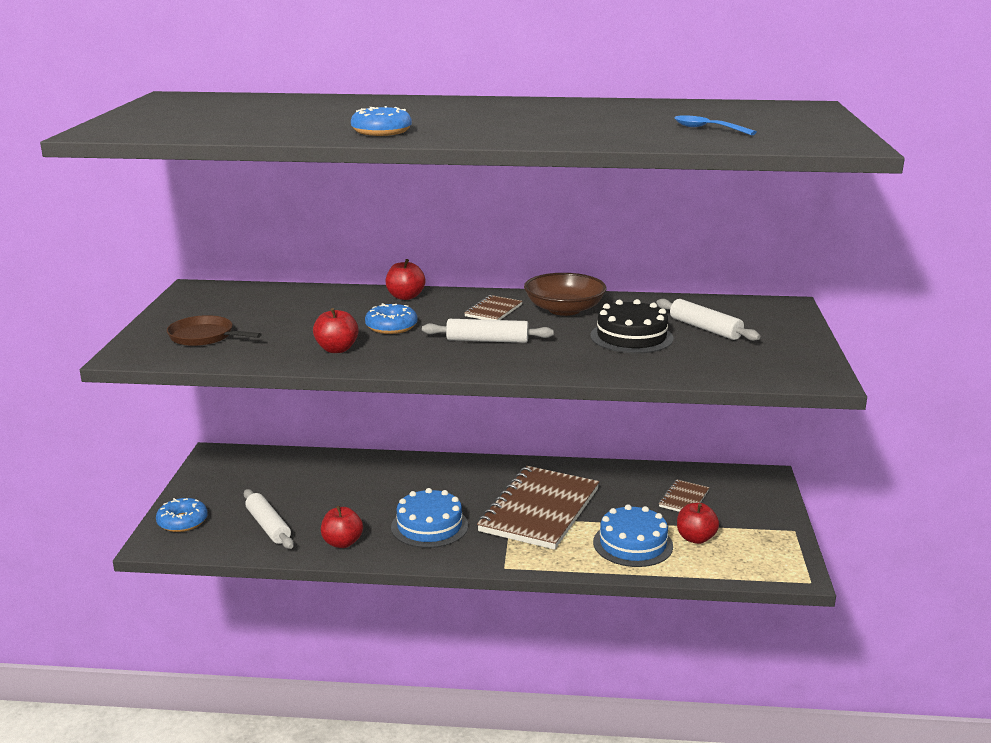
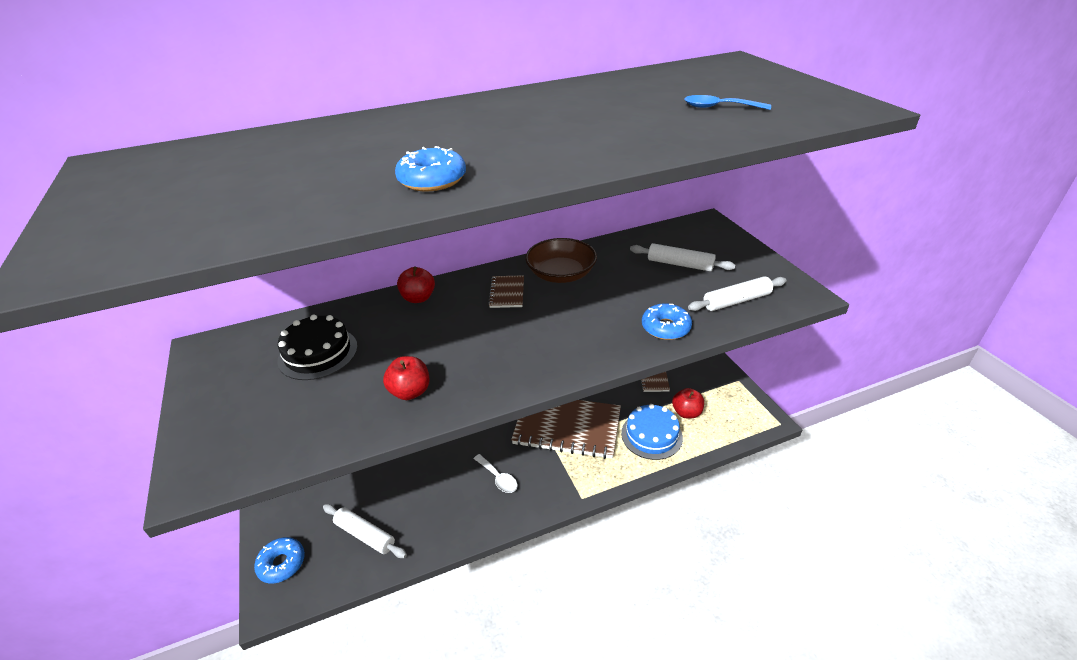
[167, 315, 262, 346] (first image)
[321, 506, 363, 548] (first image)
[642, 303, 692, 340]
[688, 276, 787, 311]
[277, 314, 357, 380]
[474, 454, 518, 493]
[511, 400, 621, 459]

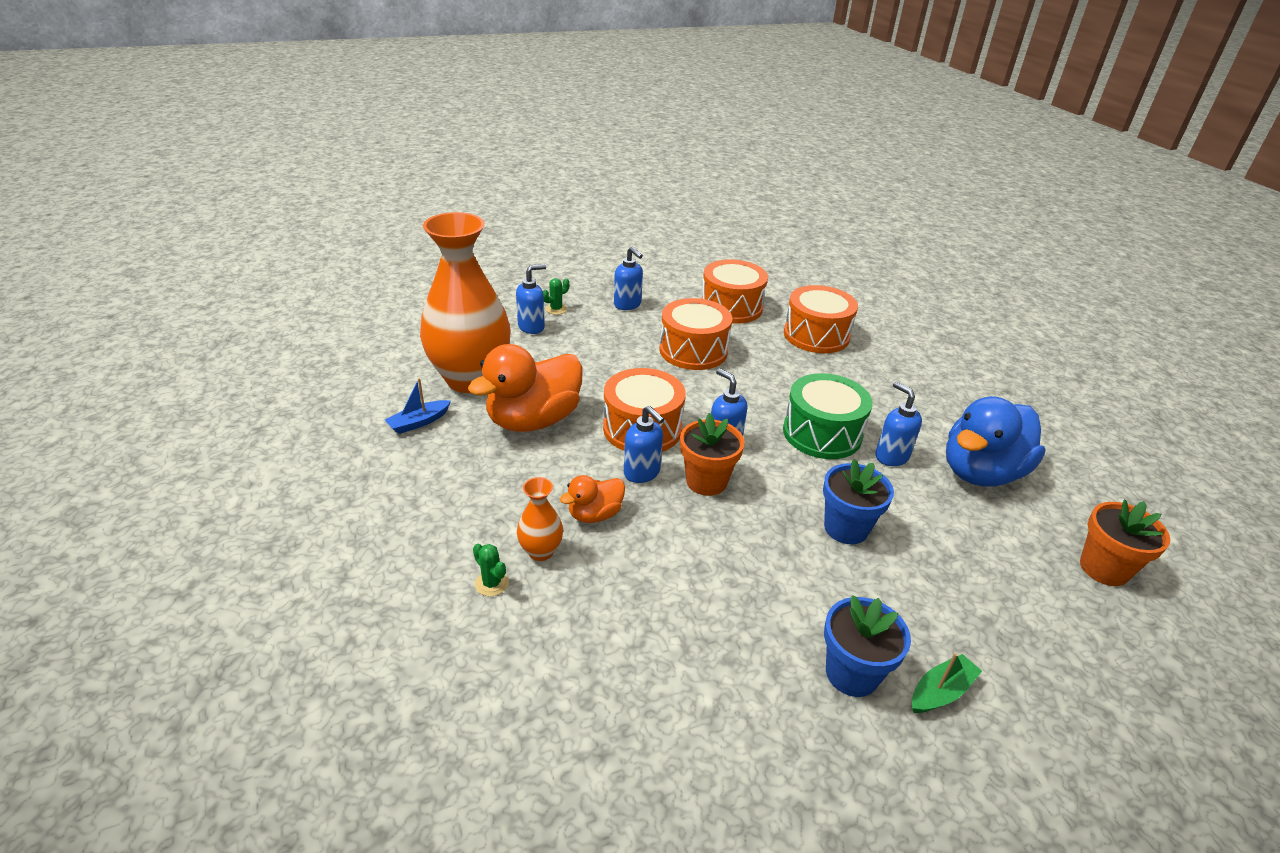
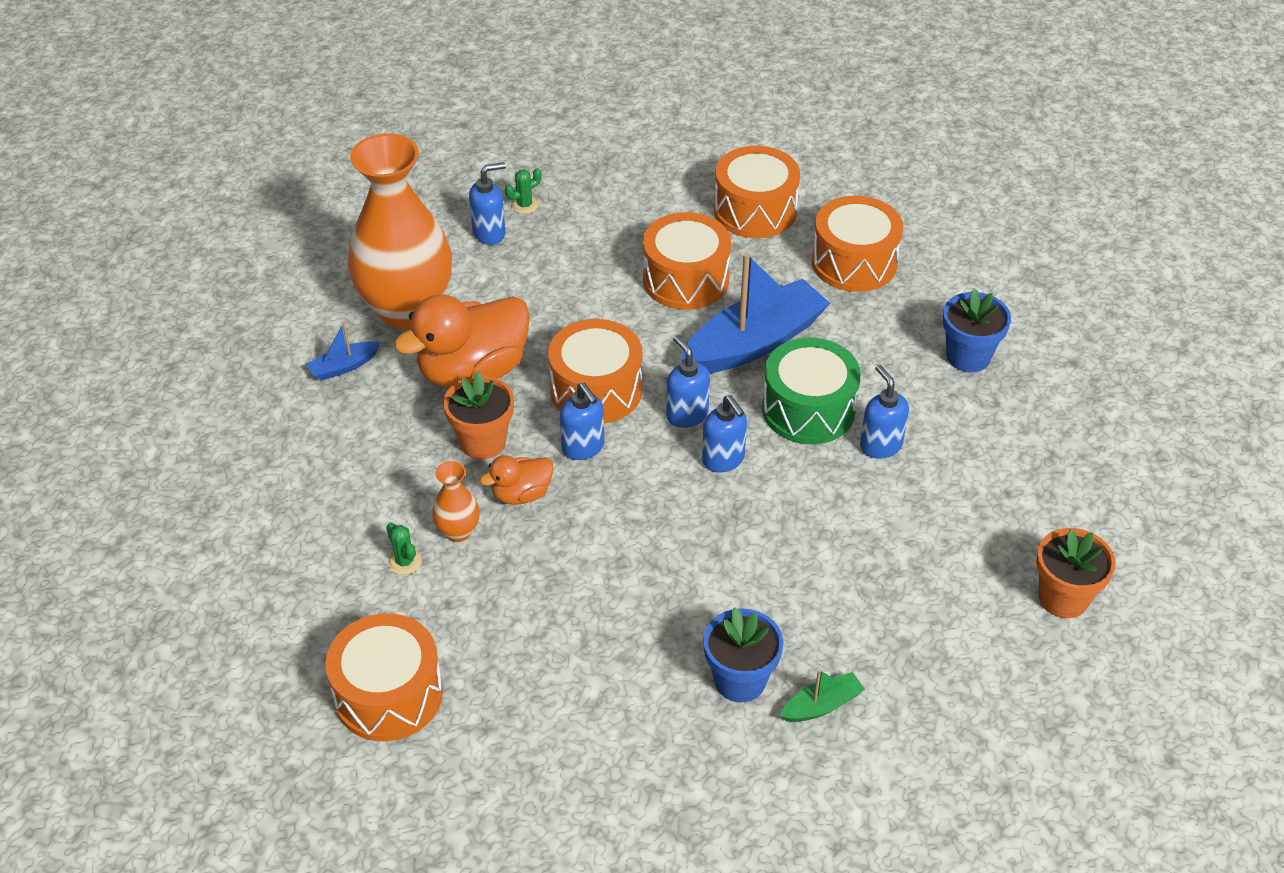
[946, 396, 1046, 487] (first image)
[325, 613, 443, 741]
[681, 253, 830, 374]
[702, 395, 747, 473]
[443, 372, 514, 460]
[943, 288, 1011, 372]

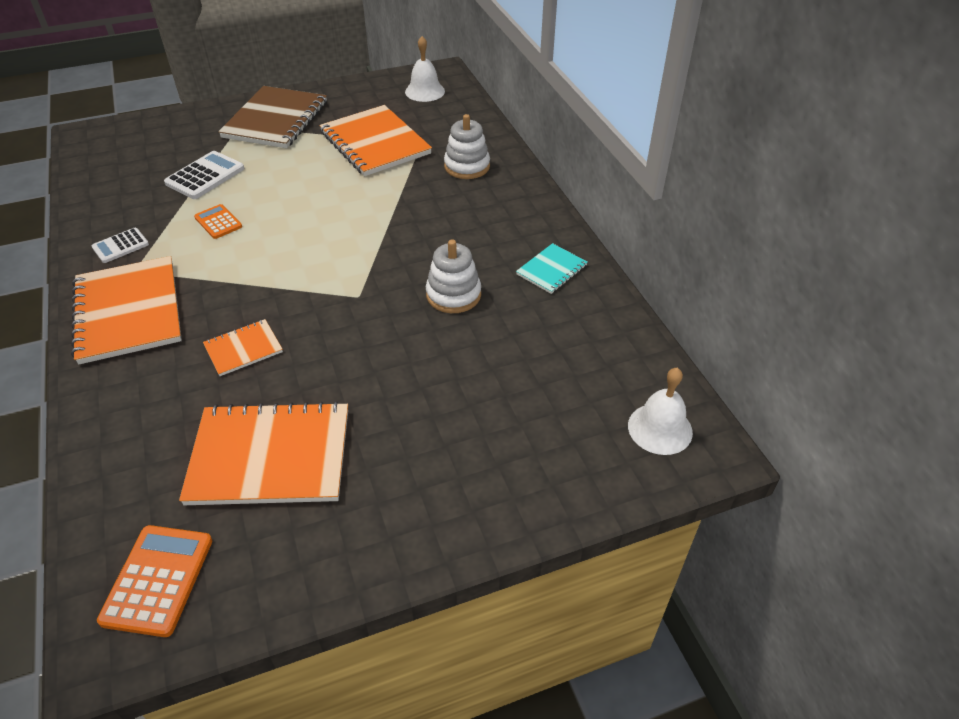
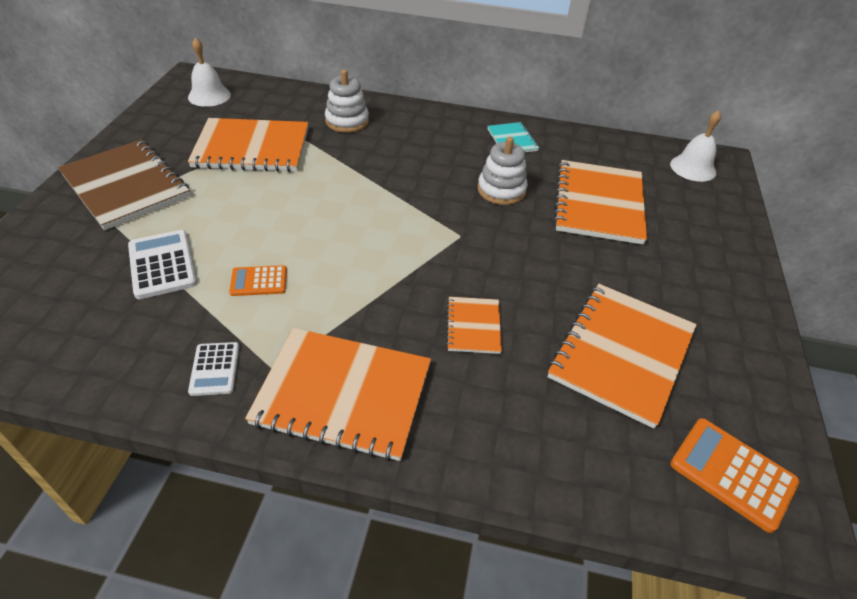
[553, 160, 647, 245]

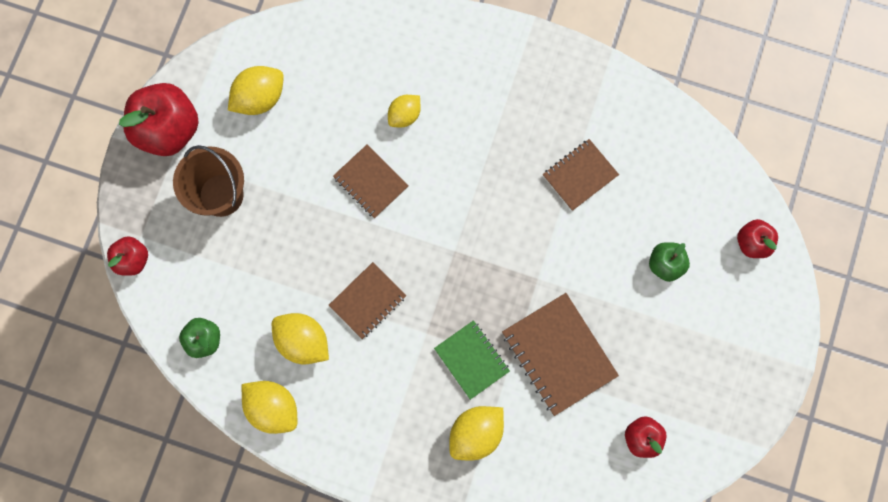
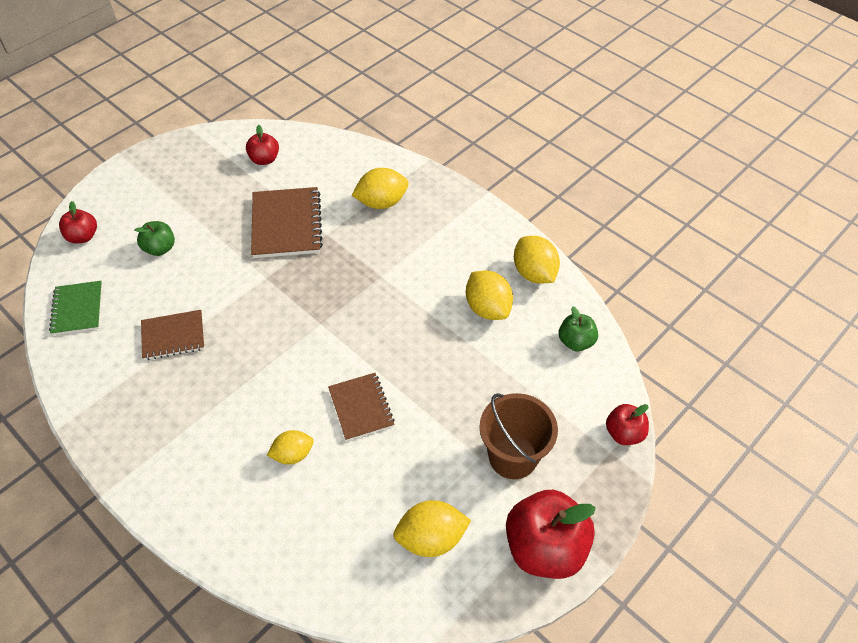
[329, 262, 406, 339] (first image)
[49, 281, 102, 335]

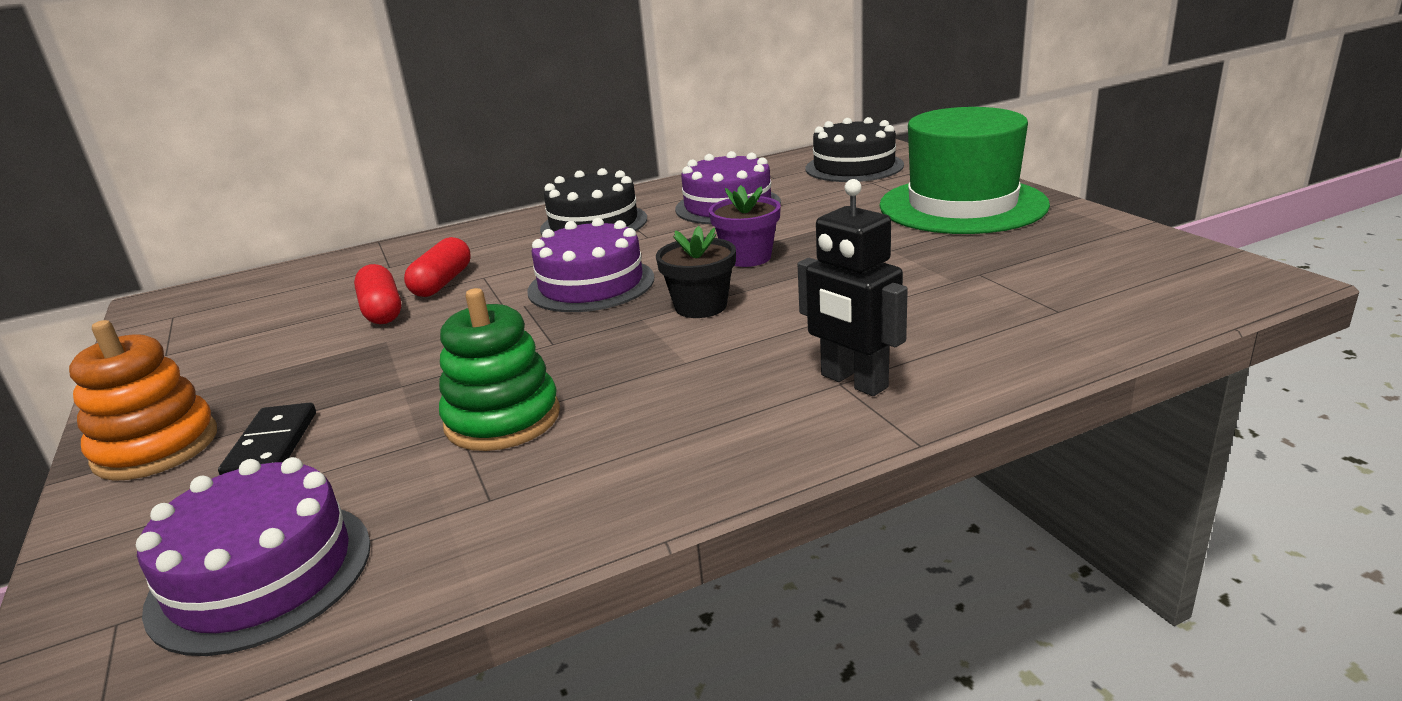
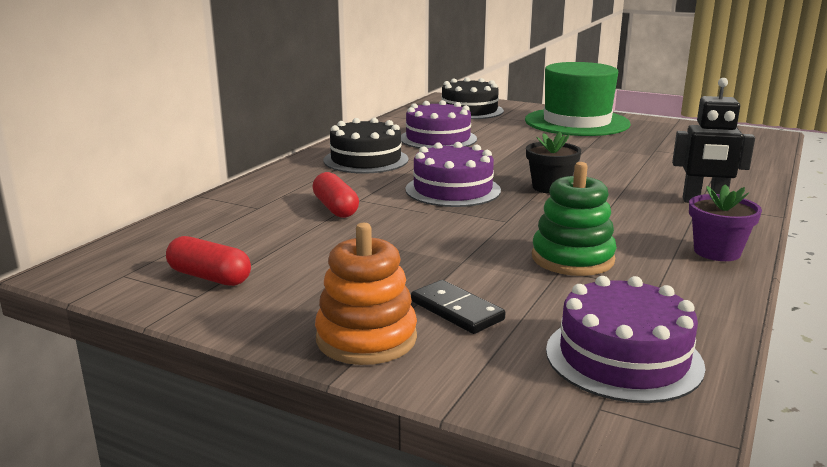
[166, 236, 251, 286]
[689, 184, 762, 261]

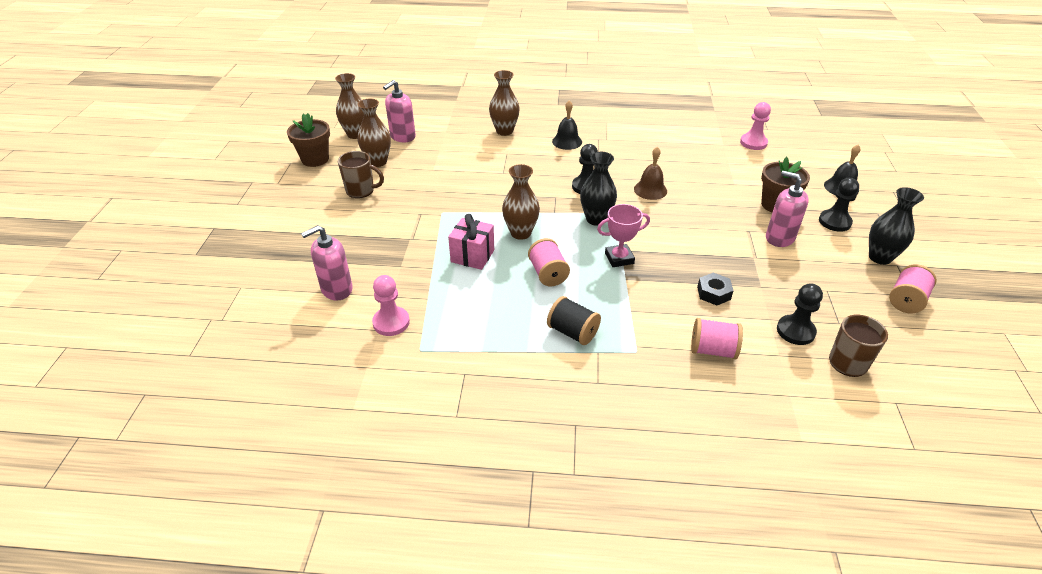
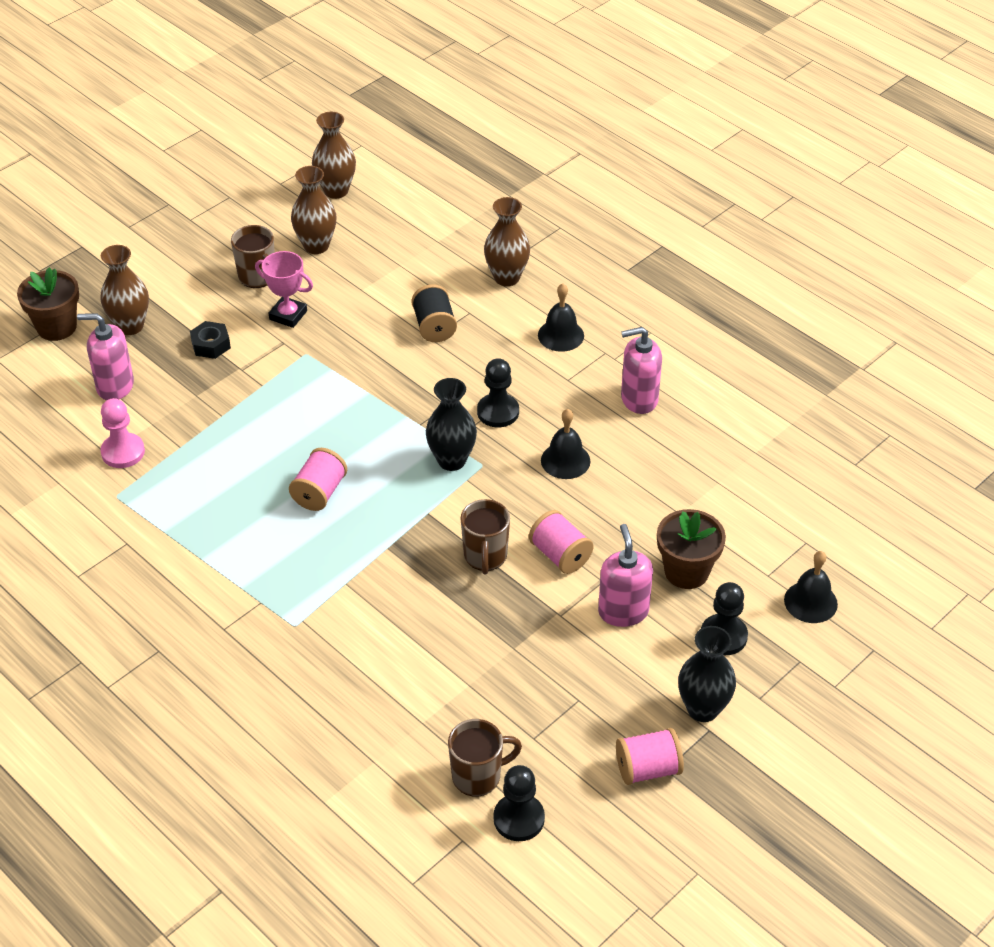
[448, 214, 494, 270] (first image)
[740, 102, 771, 150] (first image)
[460, 499, 510, 574]
[17, 267, 79, 341]
[621, 327, 662, 414]
[100, 245, 149, 335]
[412, 284, 457, 342]
[255, 251, 313, 328]
[529, 510, 594, 574]
[190, 321, 231, 359]
[494, 765, 545, 841]
[541, 409, 590, 479]

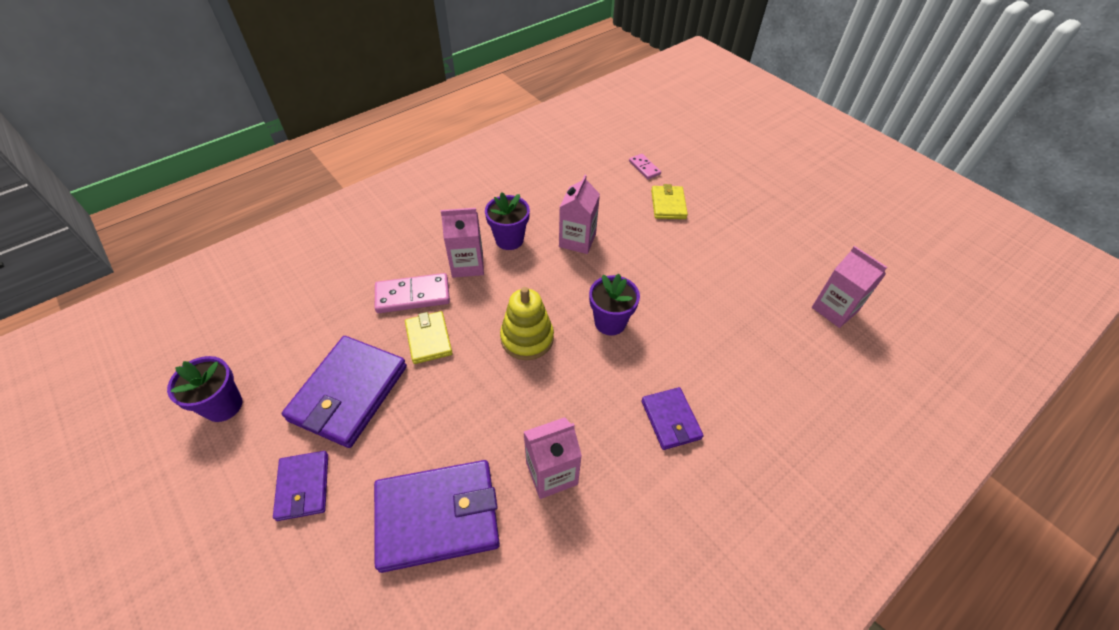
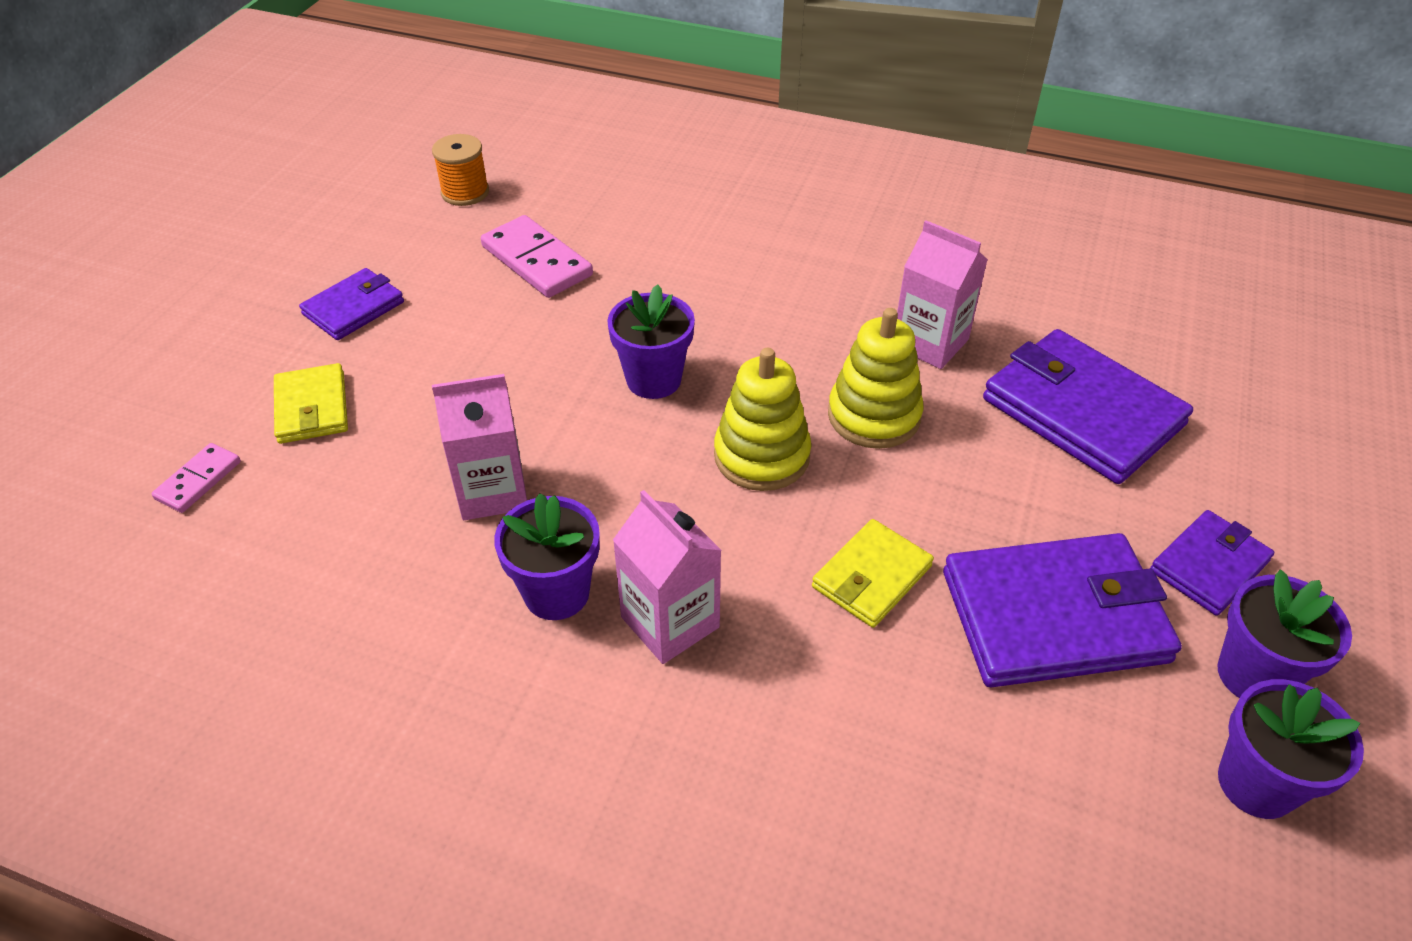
[828, 308, 923, 449]
[1218, 569, 1352, 698]
[481, 215, 593, 298]
[299, 268, 404, 340]
[432, 134, 489, 206]
[274, 363, 348, 444]

